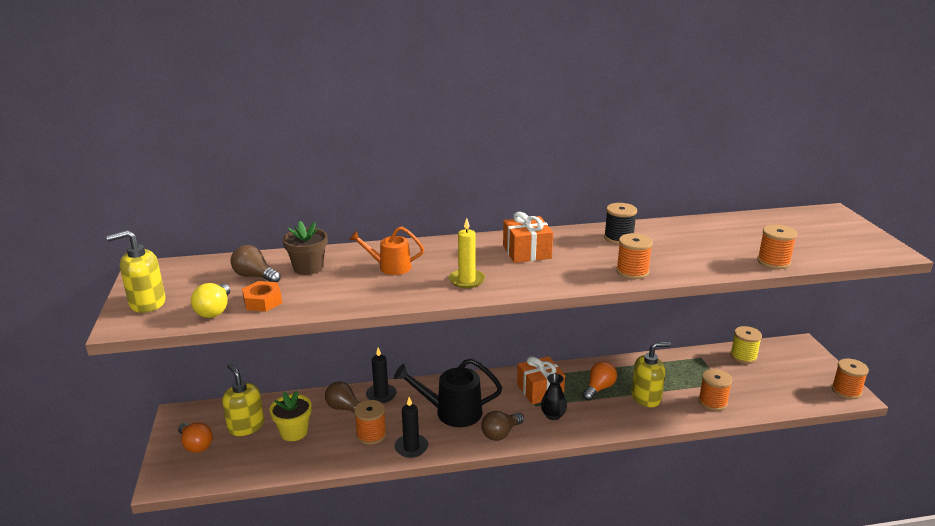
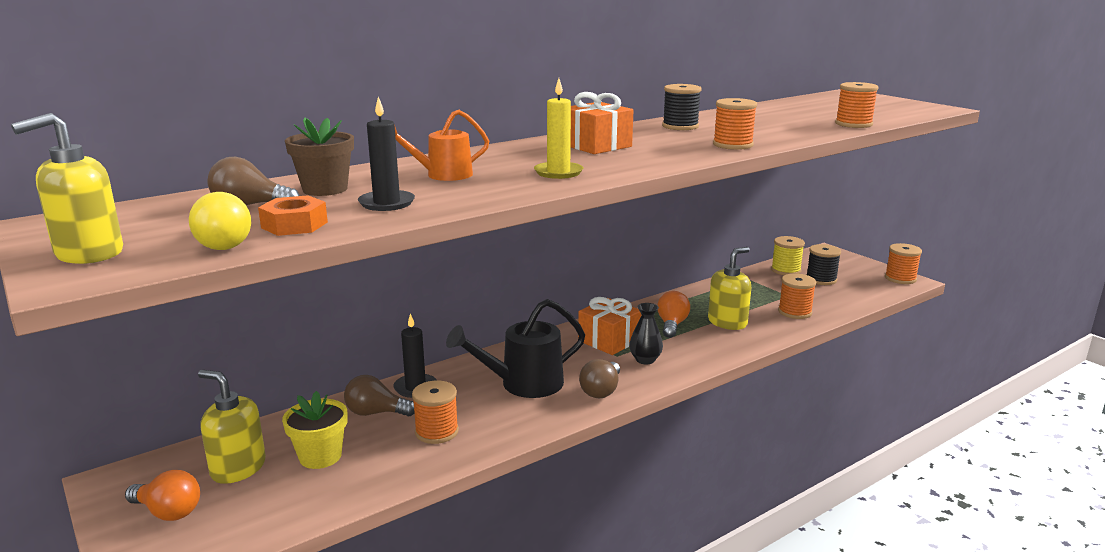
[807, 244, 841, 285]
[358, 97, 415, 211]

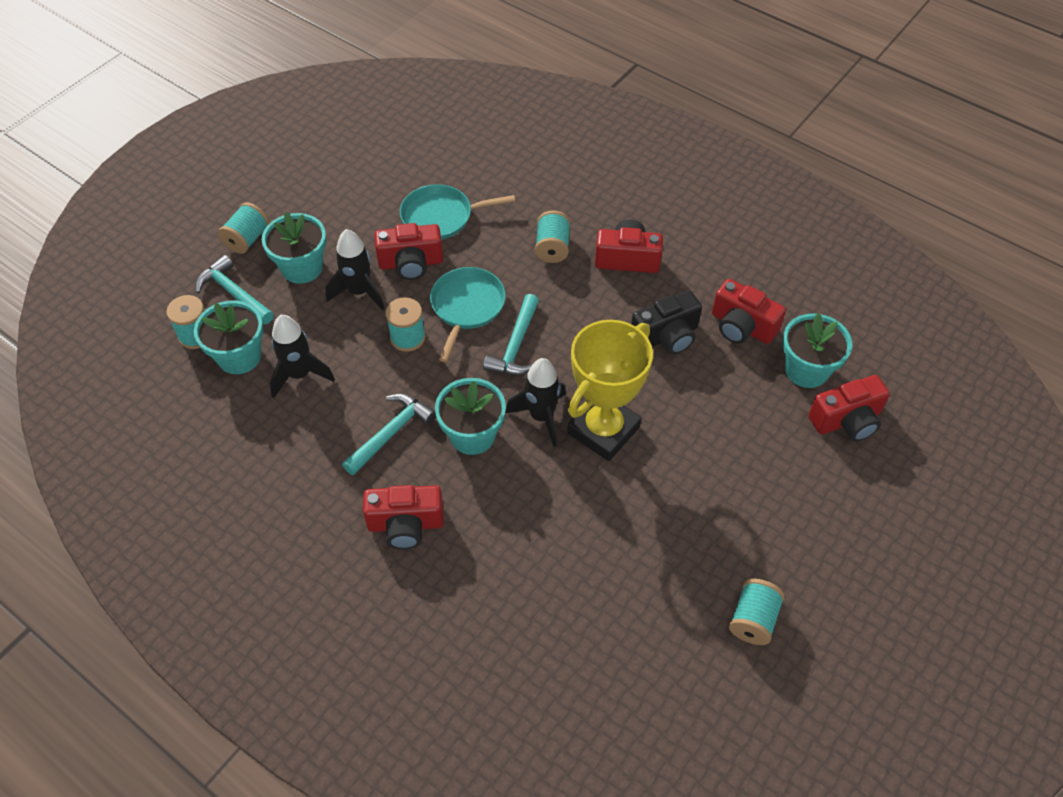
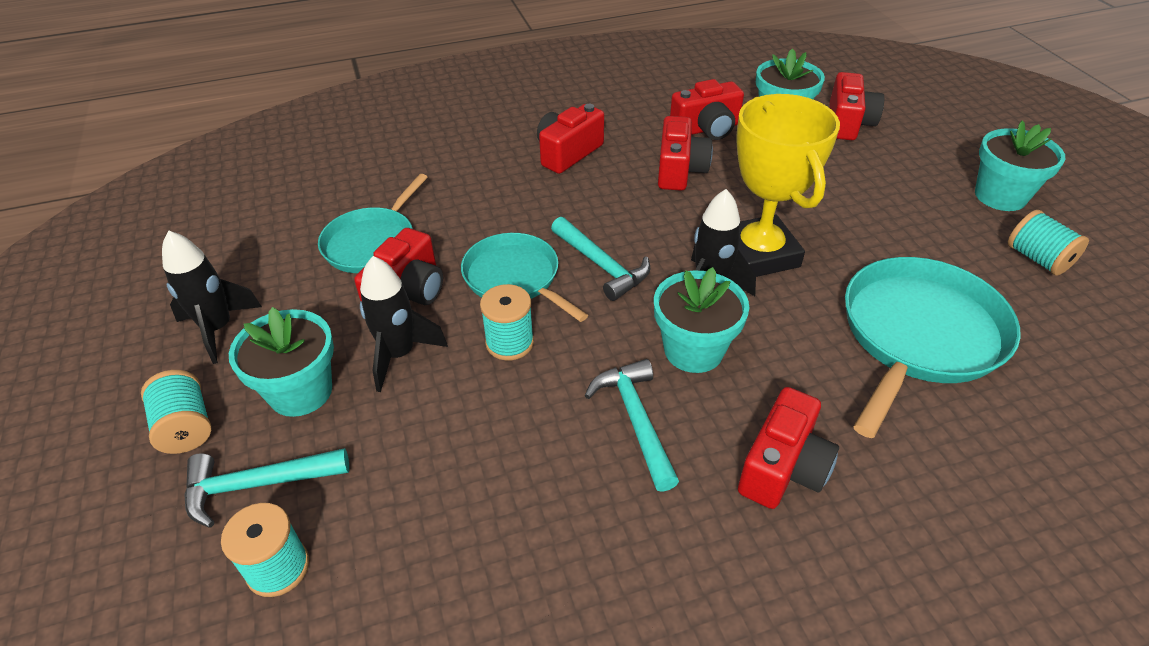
[535, 210, 571, 263] (first image)
[845, 257, 1021, 438]
[975, 121, 1065, 211]
[162, 230, 262, 364]
[658, 116, 713, 191]

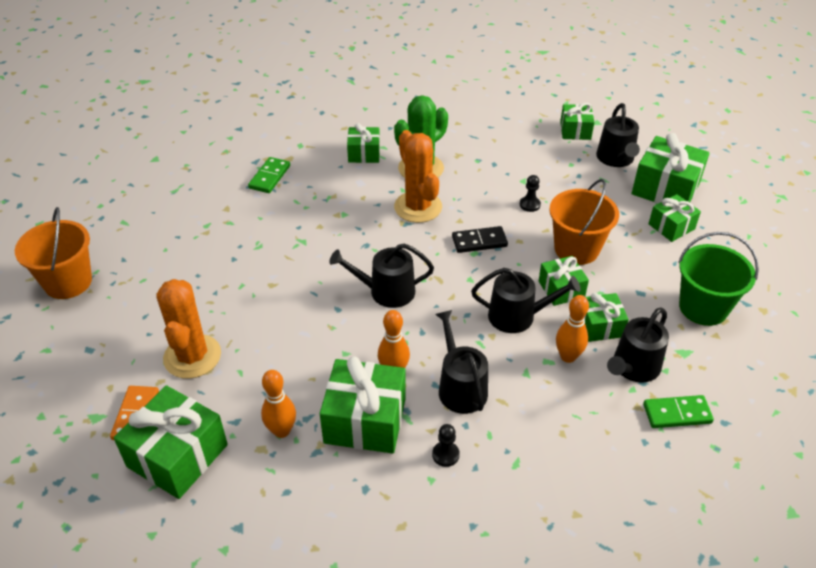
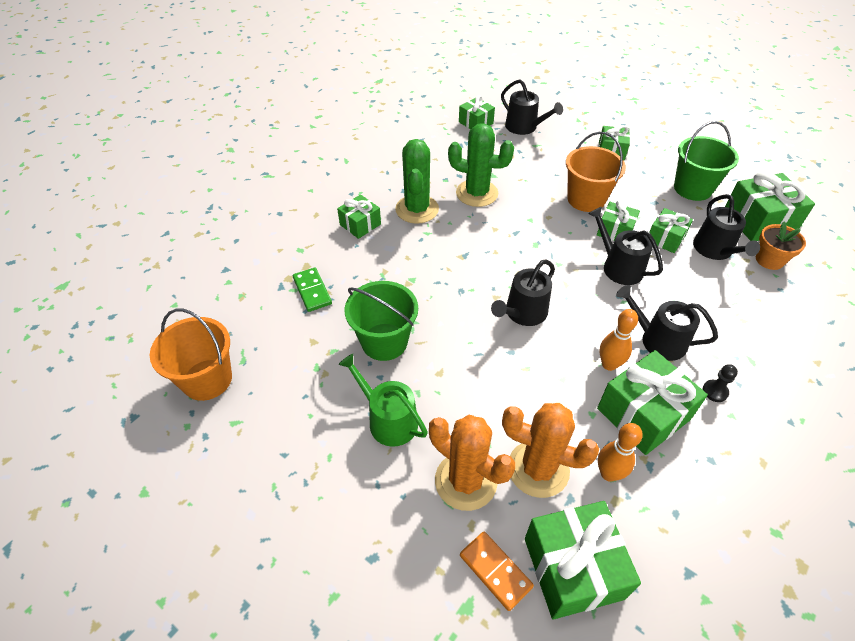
[452, 226, 508, 253] (first image)
[520, 175, 541, 212] (first image)
[556, 295, 589, 363] (first image)
[338, 354, 428, 447]
[344, 281, 418, 361]
[448, 123, 514, 207]
[150, 308, 232, 401]
[502, 403, 599, 498]
[725, 172, 815, 241]
[756, 221, 806, 270]
[588, 207, 663, 285]

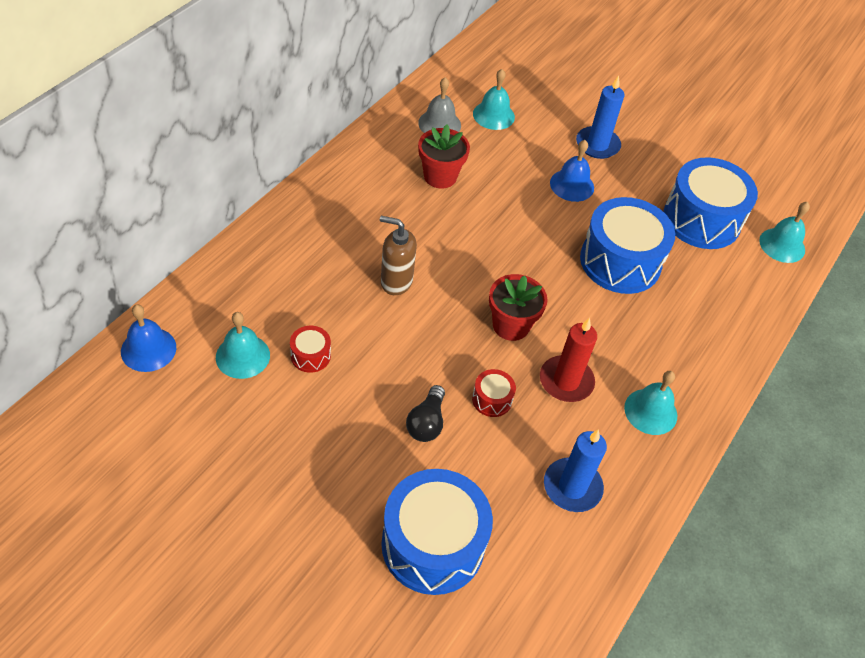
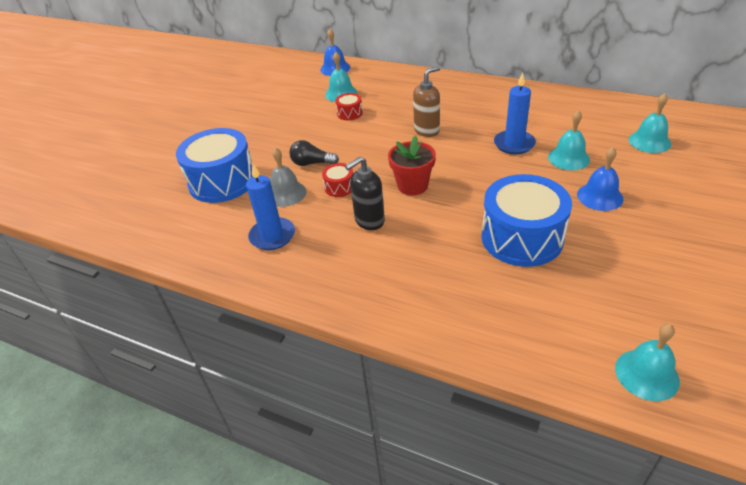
[418, 125, 470, 188] (first image)
[664, 157, 758, 249] (first image)
[270, 147, 306, 207]
[494, 72, 536, 154]
[548, 110, 590, 170]
[345, 157, 385, 230]
[413, 66, 440, 137]

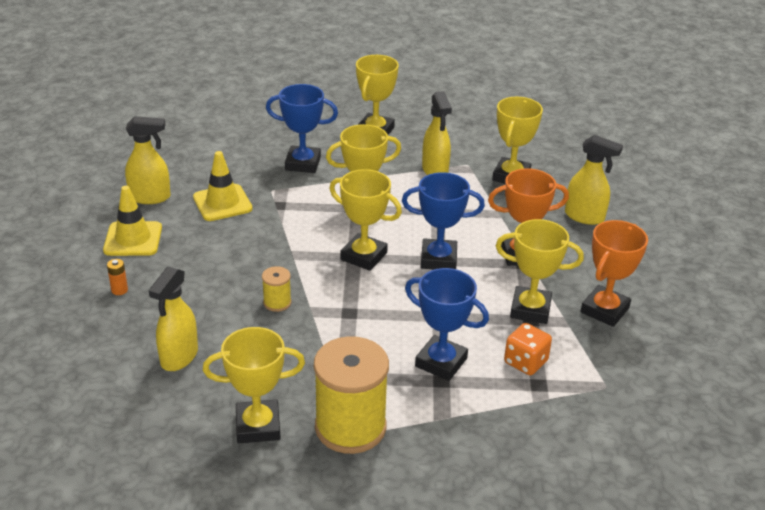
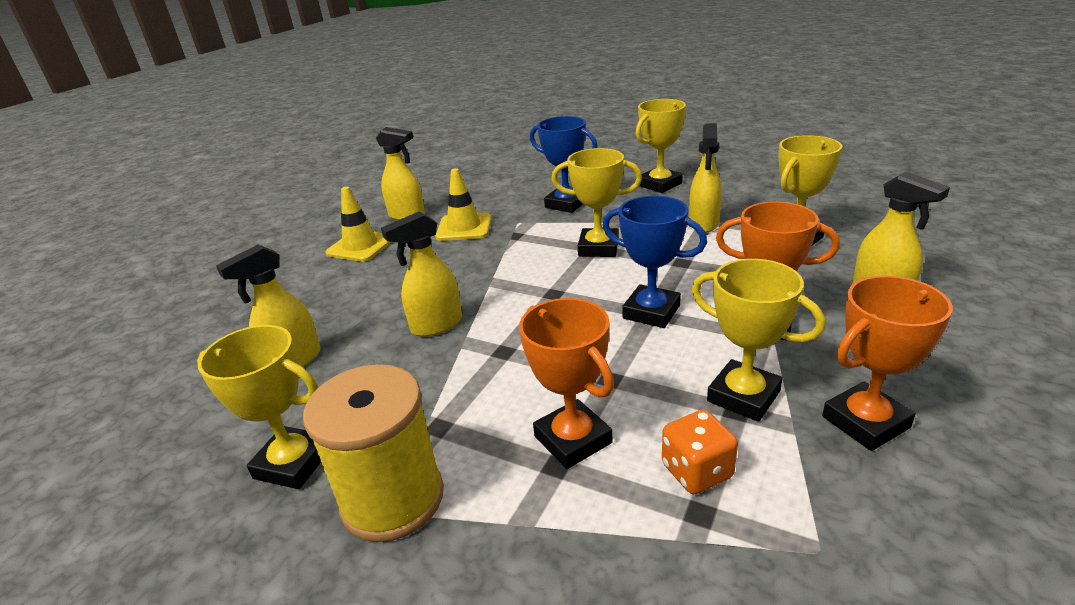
[107, 259, 128, 295] (first image)
[329, 169, 402, 271] (first image)
[381, 212, 462, 337]
[519, 298, 614, 469]

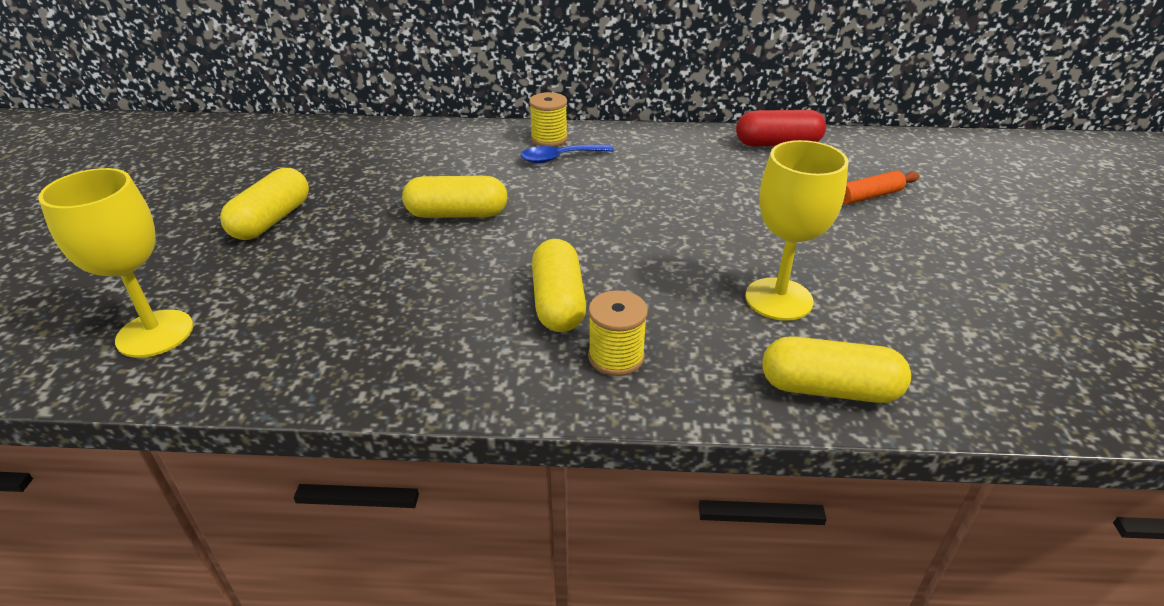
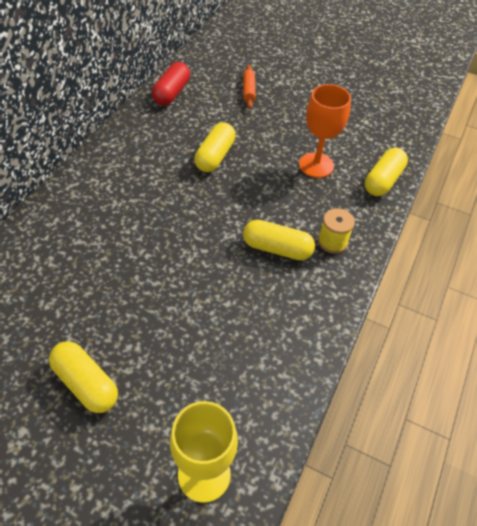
[521, 145, 614, 163] (first image)
[529, 92, 568, 147] (first image)
[194, 122, 236, 172]
[299, 84, 351, 178]

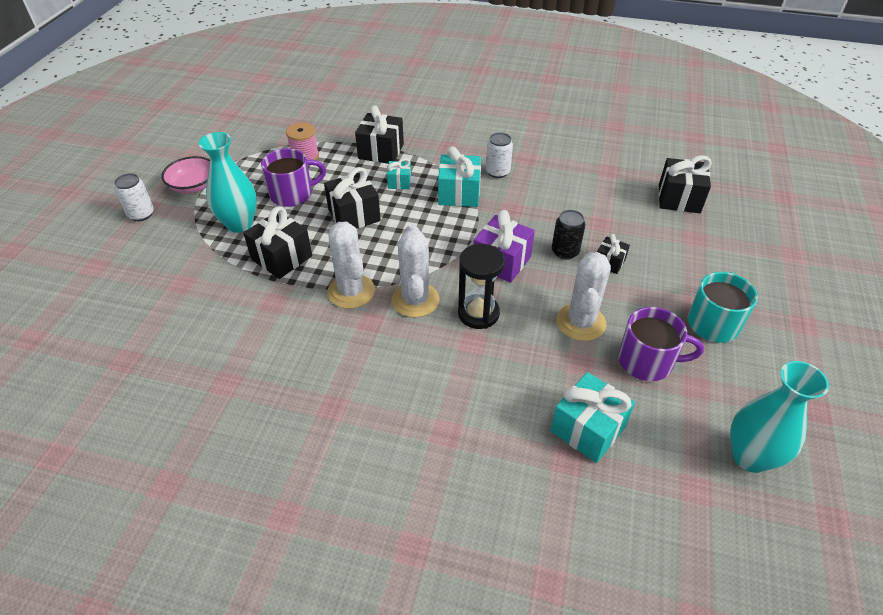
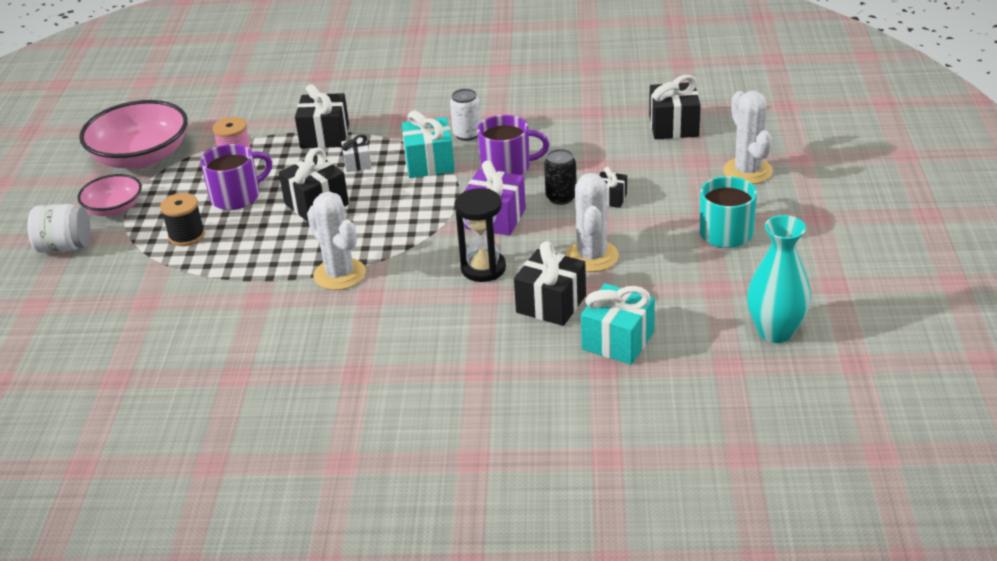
[79, 100, 188, 169]
[514, 241, 586, 326]
[723, 91, 773, 184]
[477, 115, 550, 175]
[27, 204, 90, 253]
[160, 193, 205, 246]
[341, 134, 371, 172]

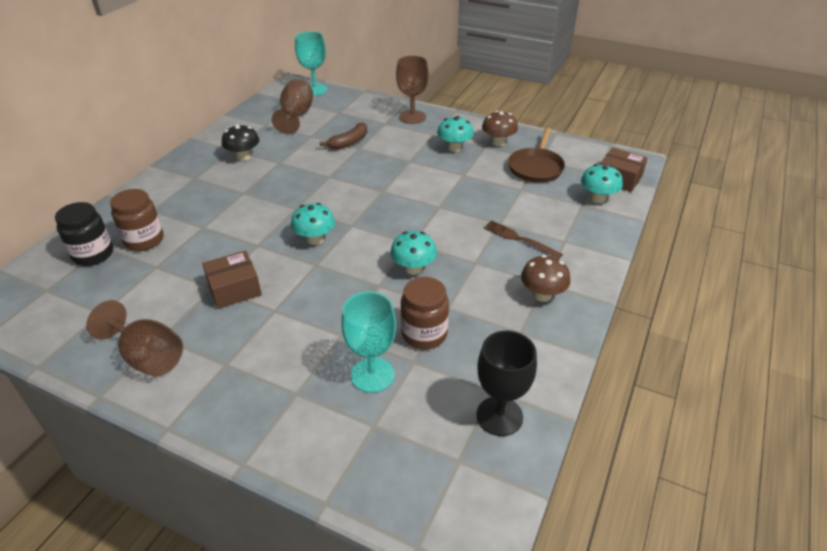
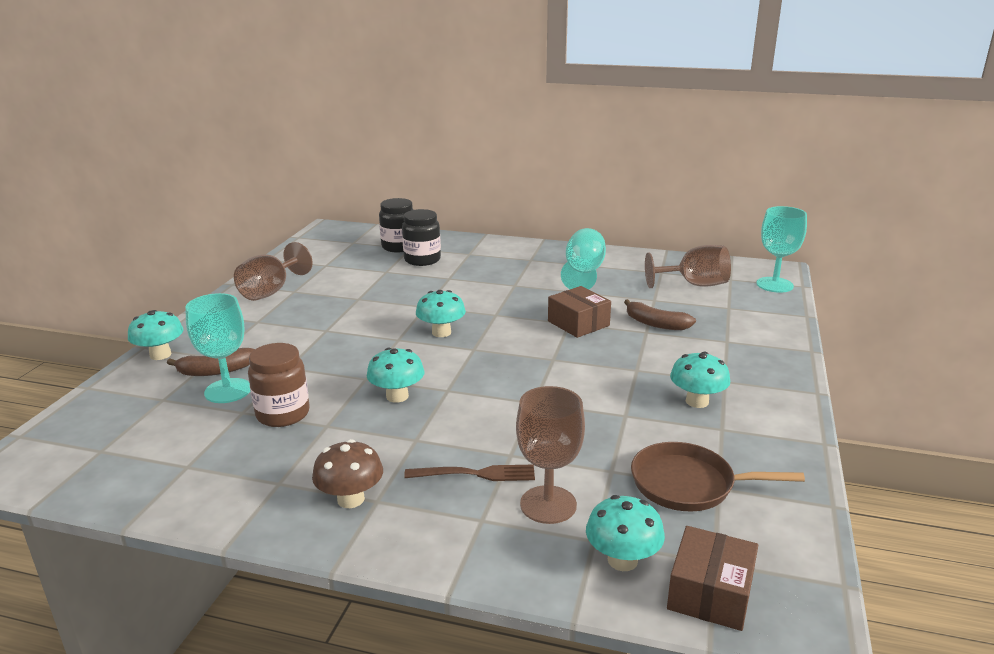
[476, 331, 537, 436] (first image)
[482, 111, 518, 146] (first image)
[128, 310, 183, 360]
[167, 348, 255, 376]
[548, 286, 611, 338]
[516, 386, 585, 524]
[561, 228, 606, 290]
[402, 209, 441, 266]
[404, 465, 535, 481]

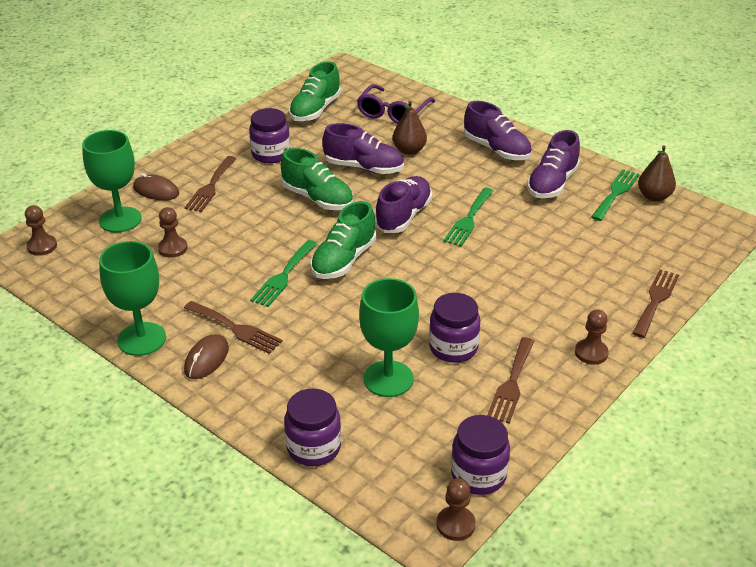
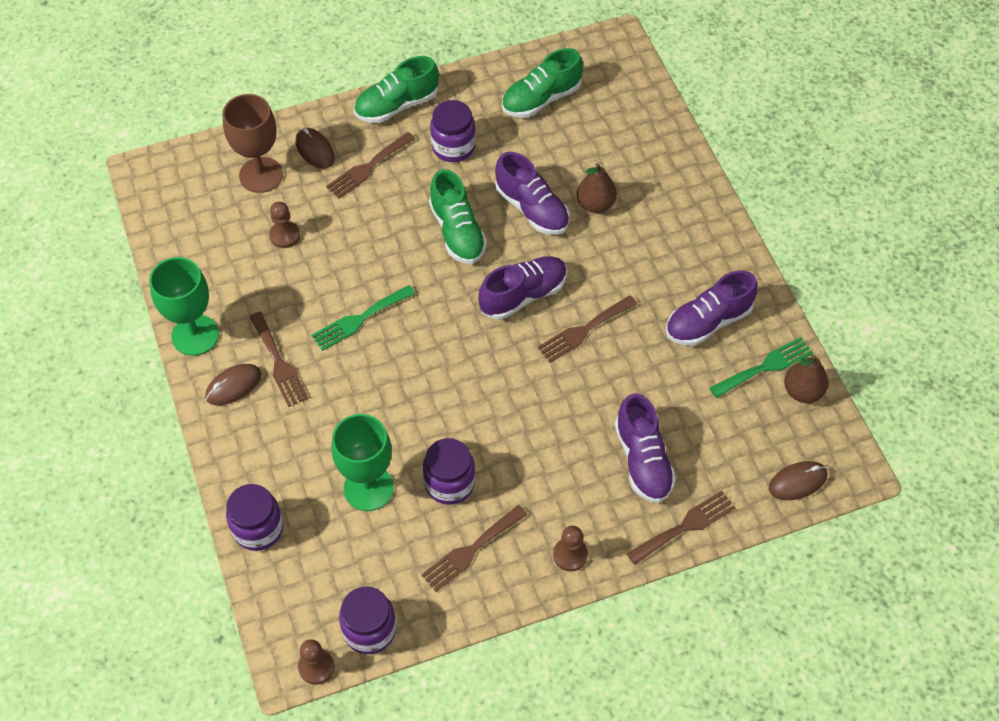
[25, 205, 57, 256] (first image)
[357, 84, 435, 124] (first image)
[769, 461, 827, 500]
[354, 56, 439, 123]
[615, 393, 676, 503]
[222, 94, 283, 193]
[538, 295, 637, 363]

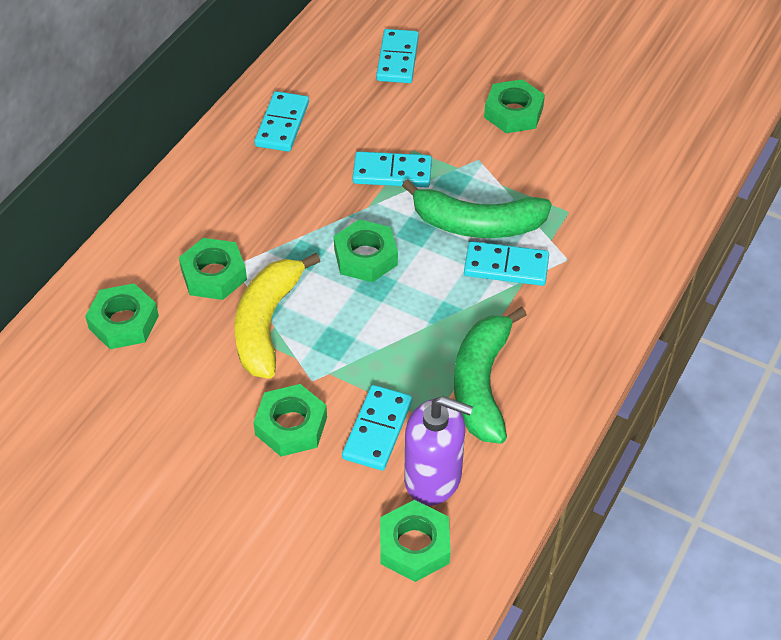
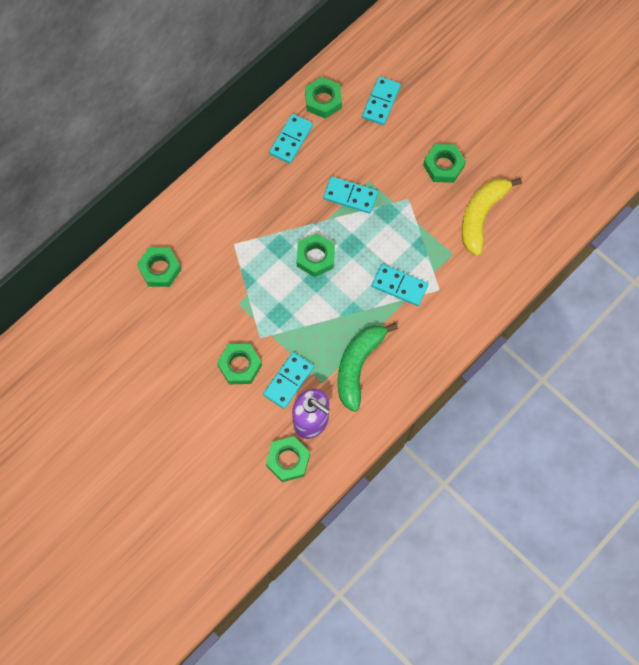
[402, 179, 552, 238] (first image)
[305, 77, 342, 119]
[462, 178, 522, 256]

